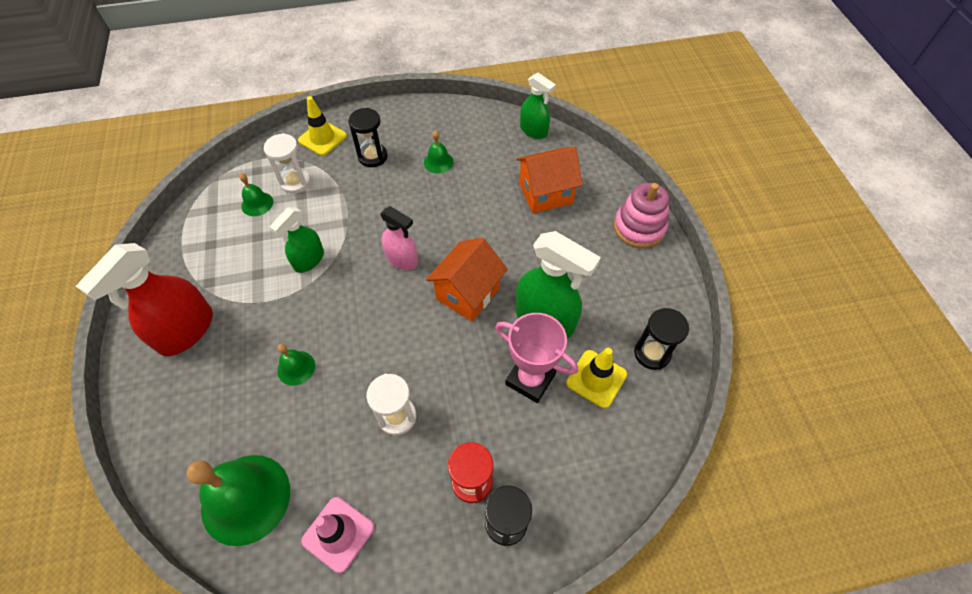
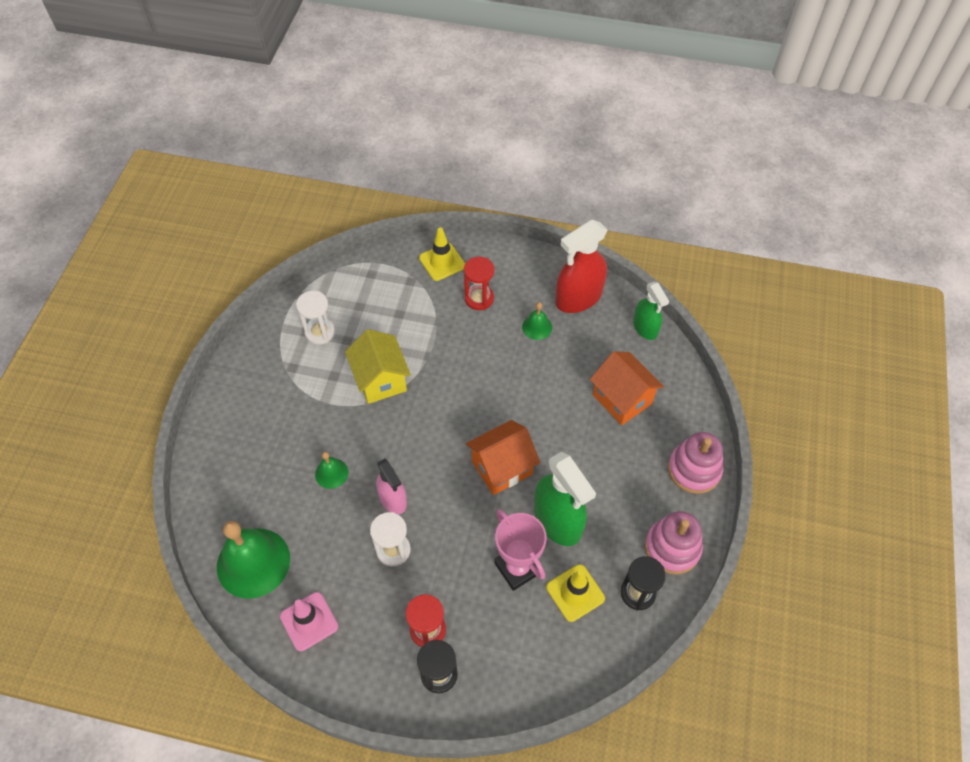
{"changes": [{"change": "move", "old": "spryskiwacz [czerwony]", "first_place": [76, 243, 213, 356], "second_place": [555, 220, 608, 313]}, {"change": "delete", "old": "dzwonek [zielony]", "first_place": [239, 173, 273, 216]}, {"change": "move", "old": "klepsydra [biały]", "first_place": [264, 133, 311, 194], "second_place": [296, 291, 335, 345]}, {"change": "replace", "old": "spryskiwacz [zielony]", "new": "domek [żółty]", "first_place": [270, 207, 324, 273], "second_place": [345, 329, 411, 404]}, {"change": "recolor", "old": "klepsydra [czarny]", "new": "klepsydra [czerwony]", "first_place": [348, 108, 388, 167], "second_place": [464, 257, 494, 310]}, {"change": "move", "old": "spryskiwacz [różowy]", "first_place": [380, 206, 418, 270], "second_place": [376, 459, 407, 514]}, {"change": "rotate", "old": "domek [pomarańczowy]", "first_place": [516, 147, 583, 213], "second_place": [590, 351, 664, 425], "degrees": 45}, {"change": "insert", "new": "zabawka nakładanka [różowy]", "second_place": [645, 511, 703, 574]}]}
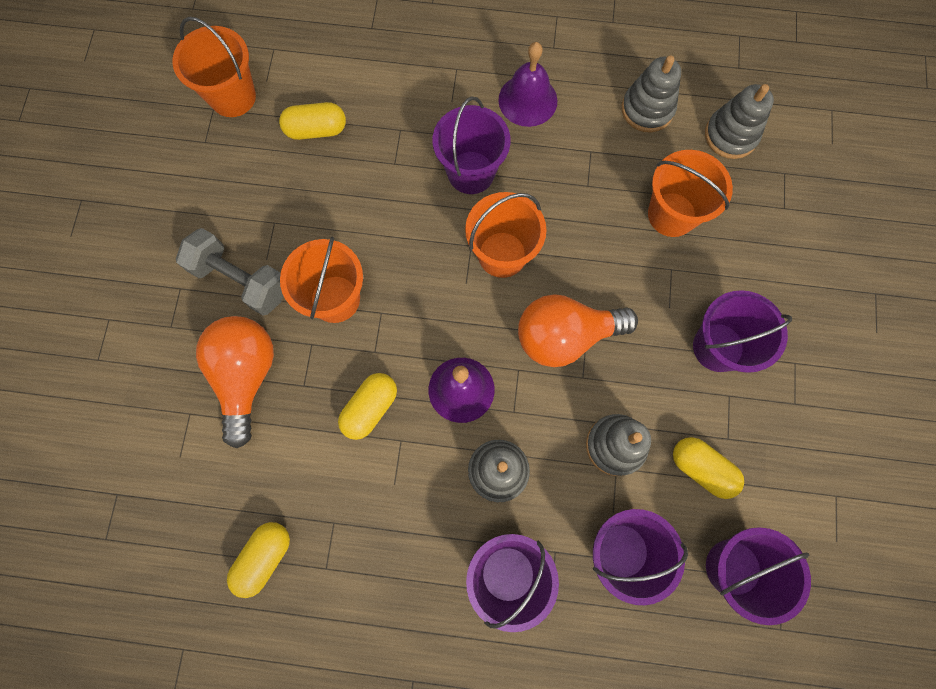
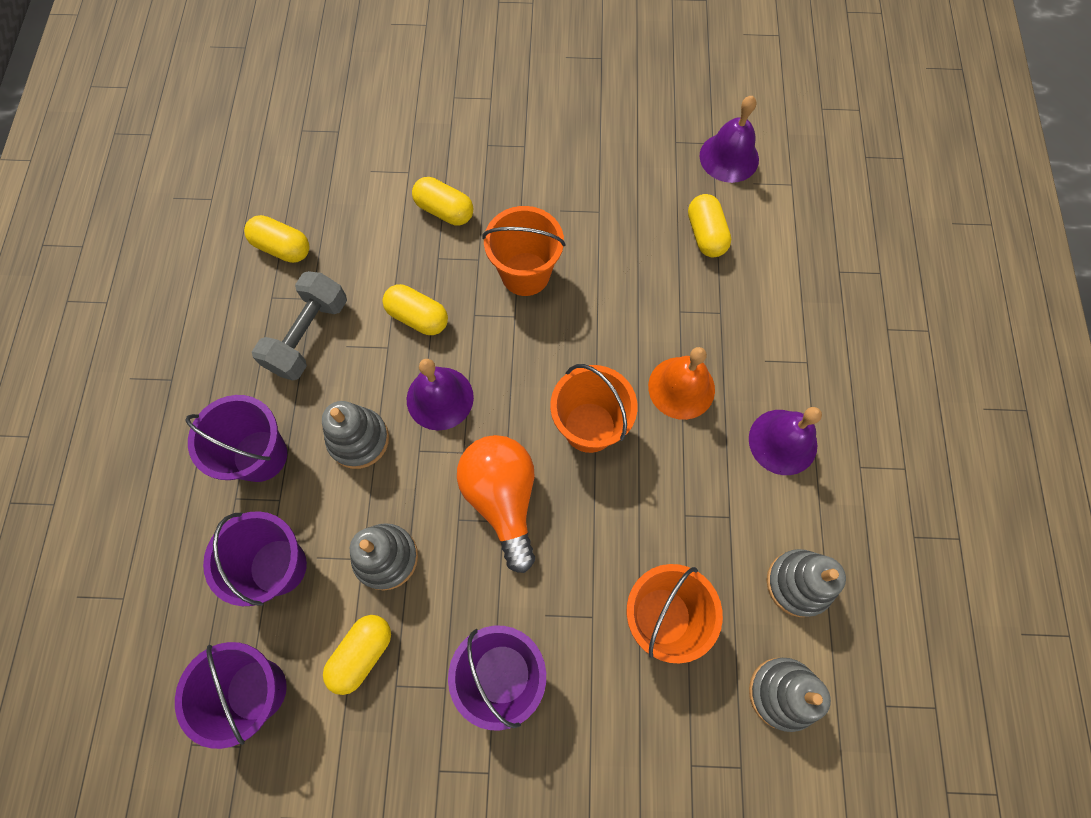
{"changes": [{"change": "replace", "old": "wiadro [pomarańczowy]", "new": "dzwonek [fioletowy]", "first_place": [172, 17, 256, 117], "second_place": [700, 96, 759, 183]}, {"change": "move", "old": "hantel [szary]", "first_place": [176, 228, 283, 315], "second_place": [252, 271, 347, 380]}, {"change": "replace", "old": "żarówka [pomarańczowy]", "new": "kapsułka [żółty]", "first_place": [196, 316, 274, 448], "second_place": [412, 177, 473, 226]}, {"change": "replace", "old": "wiadro [fioletowy]", "new": "dzwonek [pomarańczowy]", "first_place": [432, 97, 511, 194], "second_place": [648, 347, 715, 420]}]}
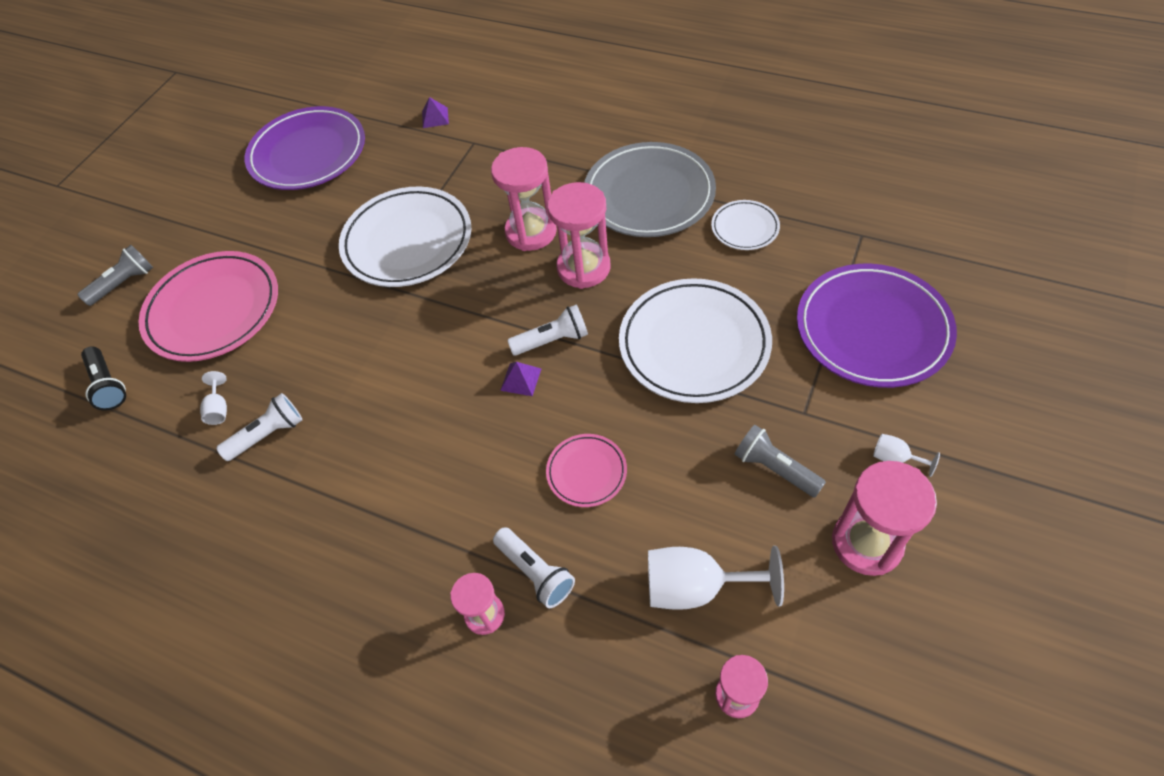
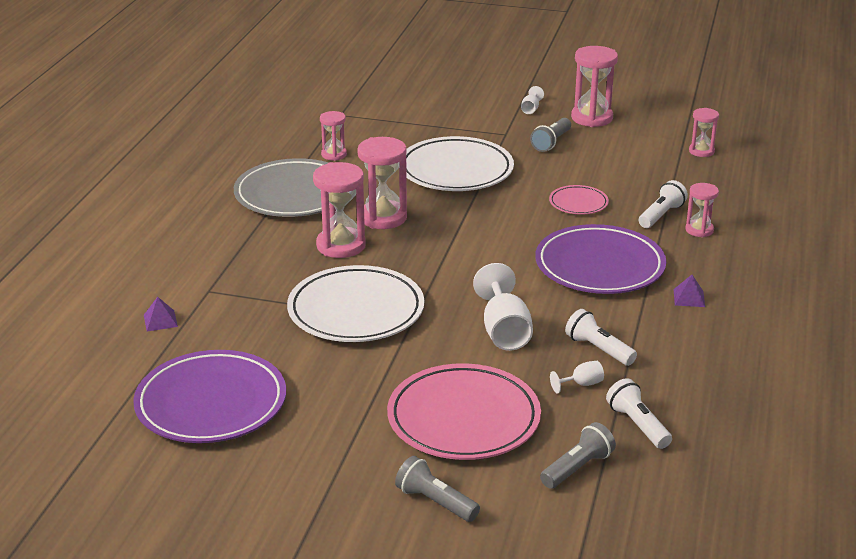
{"changes": [{"change": "recolor", "old": "latarka [czarny]", "new": "latarka [szary]", "first_place": [81, 346, 126, 410], "second_place": [540, 422, 616, 489]}, {"change": "move", "old": "piramida [fioletowy]", "first_place": [500, 362, 541, 396], "second_place": [673, 275, 705, 307]}, {"change": "move", "old": "latarka [biały]", "first_place": [507, 305, 588, 356], "second_place": [606, 378, 672, 449]}, {"change": "move", "old": "kielich [biały]", "first_place": [648, 546, 784, 610], "second_place": [473, 263, 533, 351]}, {"change": "replace", "old": "talerz [biały]", "new": "klepsydra [różowy]", "first_place": [711, 200, 780, 250], "second_place": [320, 111, 347, 161]}, {"change": "move", "old": "talerz [fioletowy]", "first_place": [797, 264, 957, 388], "second_place": [535, 224, 666, 294]}]}
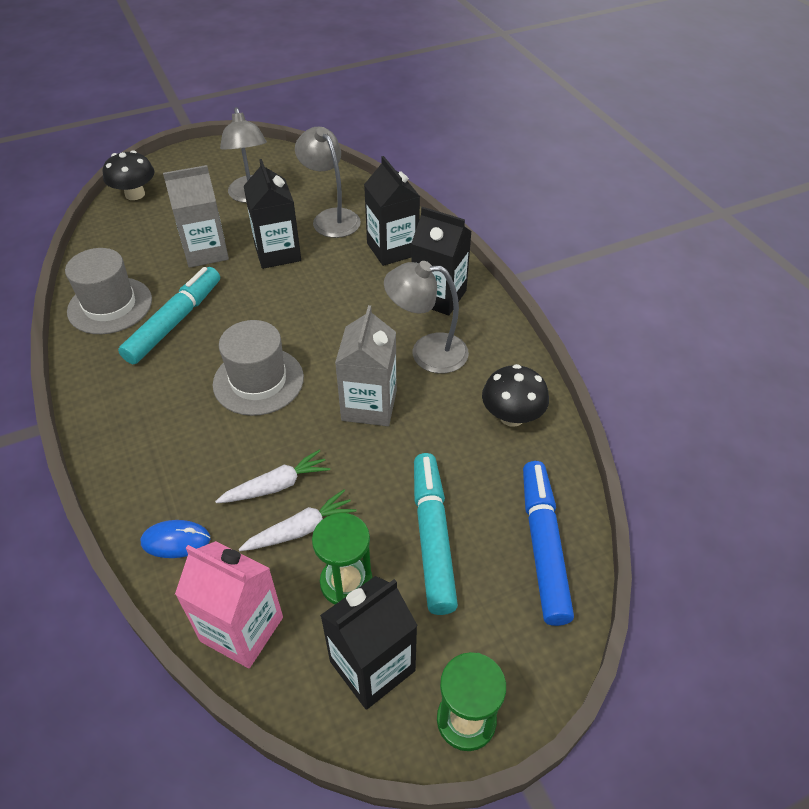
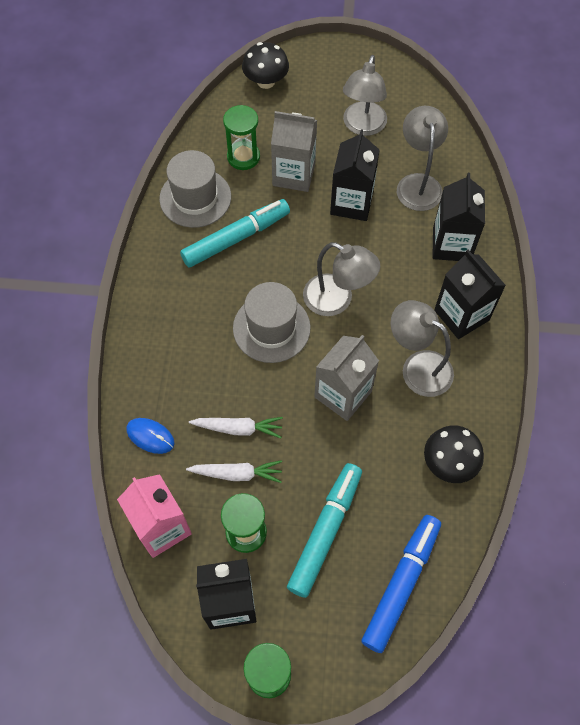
{"changes": [{"change": "insert", "new": "klepsydra [zielony]", "second_place": [223, 105, 260, 170]}, {"change": "insert", "new": "lampka [szary]", "second_place": [303, 242, 380, 316]}]}
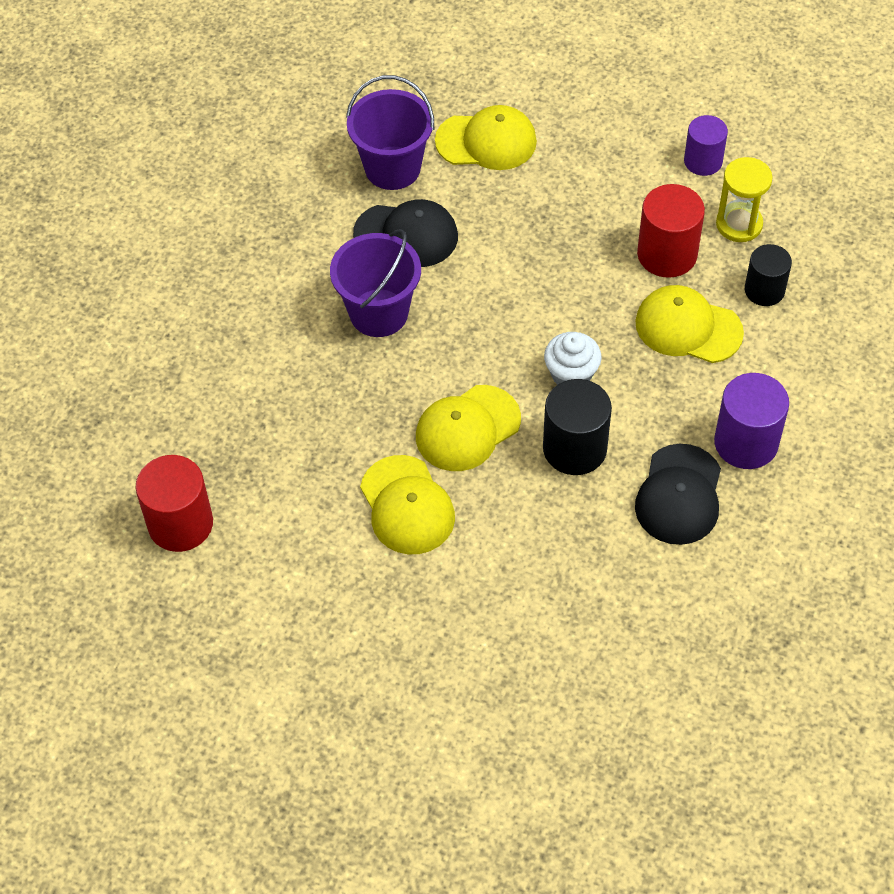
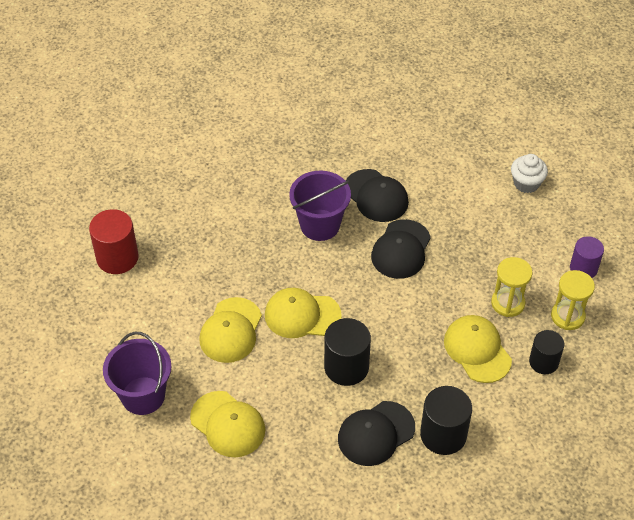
{"changes": [{"change": "move", "old": "wiadro [fioletowy]", "first_place": [346, 75, 434, 190], "second_place": [103, 332, 172, 415]}, {"change": "move", "old": "czapka [żółty]", "first_place": [435, 105, 537, 170], "second_place": [190, 391, 265, 457]}, {"change": "move", "old": "muffinka [biały]", "first_place": [544, 332, 602, 385], "second_place": [511, 154, 548, 193]}, {"change": "replace", "old": "walec [czerwony]", "new": "klepsydra [żółty]", "first_place": [637, 184, 705, 278], "second_place": [491, 257, 533, 317]}, {"change": "recolor", "old": "walec [fioletowy]", "new": "walec [czarny]", "first_place": [714, 373, 789, 469], "second_place": [420, 386, 472, 455]}, {"change": "insert", "new": "czapka [czarny]", "second_place": [371, 219, 431, 279]}]}
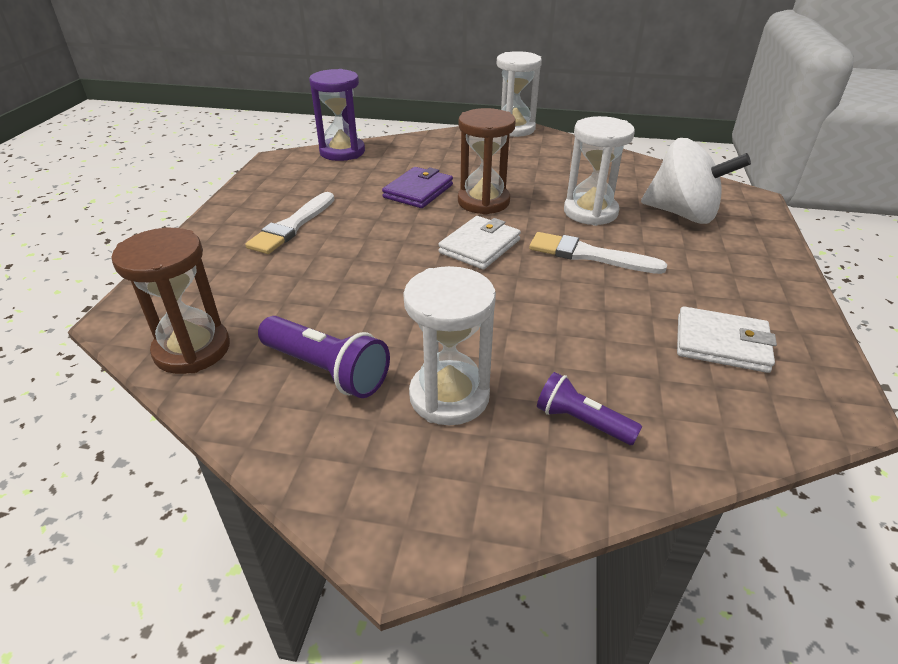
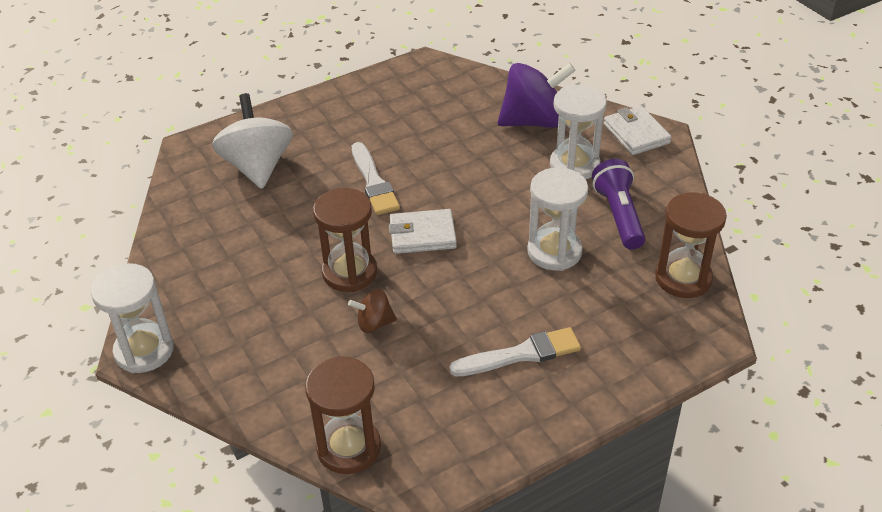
{"changes": [{"change": "recolor", "old": "klepsydra [fioletowy]", "new": "klepsydra [brązowy]", "first_place": [309, 69, 365, 161], "second_place": [305, 356, 381, 474]}, {"change": "replace", "old": "portfel [fioletowy]", "new": "bączek [brązowy]", "first_place": [382, 167, 453, 208], "second_place": [348, 289, 397, 333]}, {"change": "replace", "old": "latarka [fioletowy]", "new": "bączek [fioletowy]", "first_place": [537, 372, 642, 445], "second_place": [498, 63, 576, 128]}, {"change": "move", "old": "klepsydra [biały]", "first_place": [564, 116, 635, 226], "second_place": [527, 167, 588, 271]}, {"change": "move", "old": "portfel [biały]", "first_place": [677, 306, 777, 373], "second_place": [603, 106, 671, 155]}]}
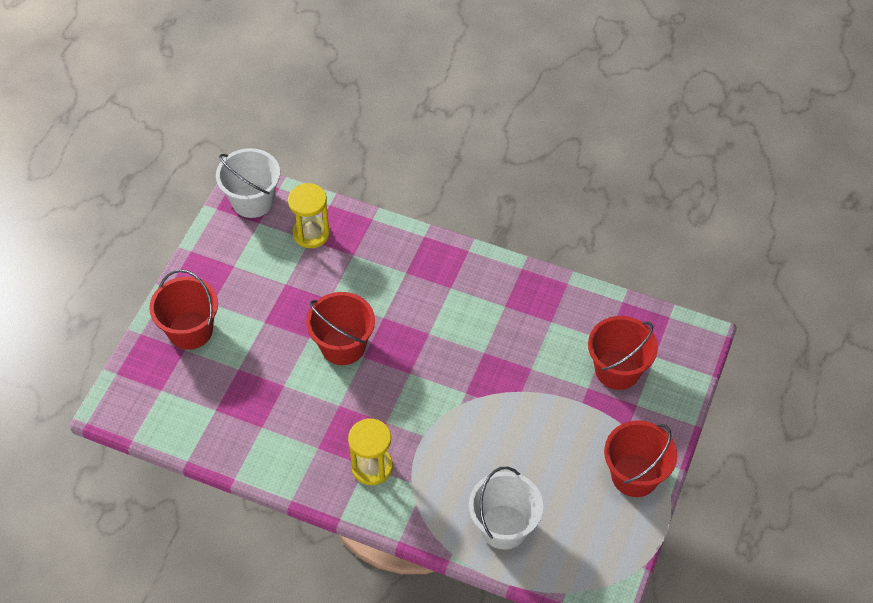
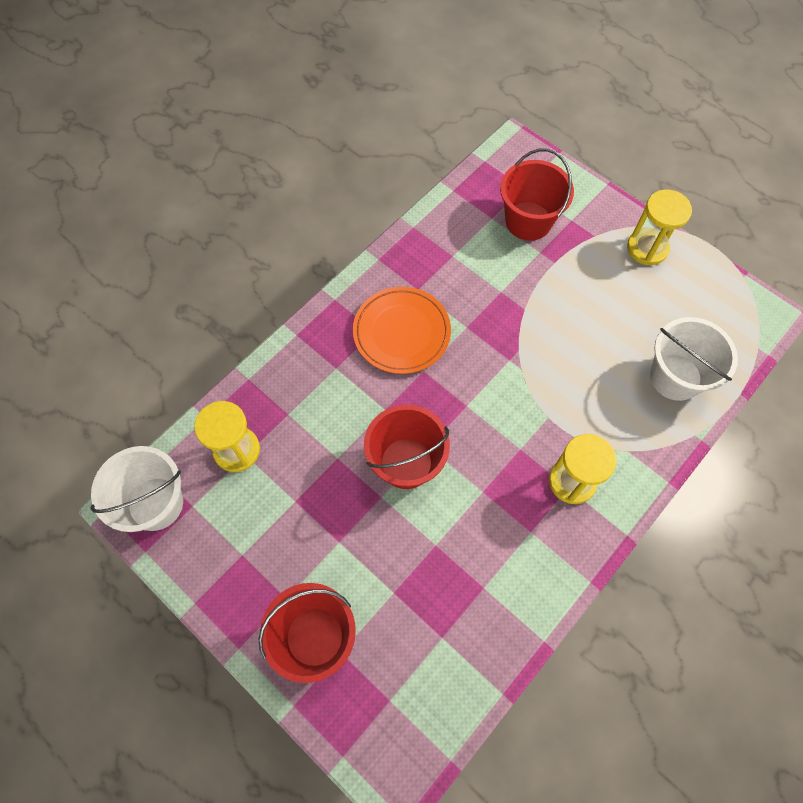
{"changes": [{"change": "replace", "old": "wiadro [czerwony]", "new": "klepsydra [żółty]", "first_place": [604, 421, 677, 497], "second_place": [627, 189, 692, 265]}, {"change": "insert", "new": "talerz [pomarańczowy]", "second_place": [353, 287, 451, 374]}]}
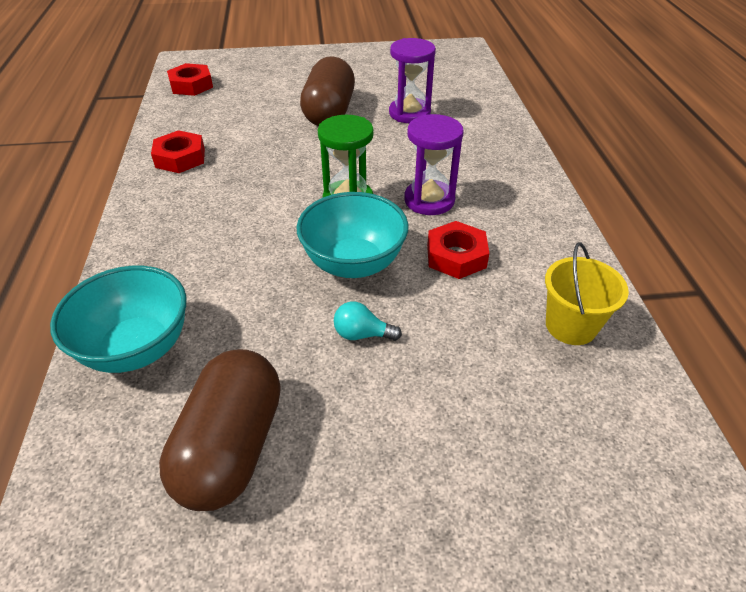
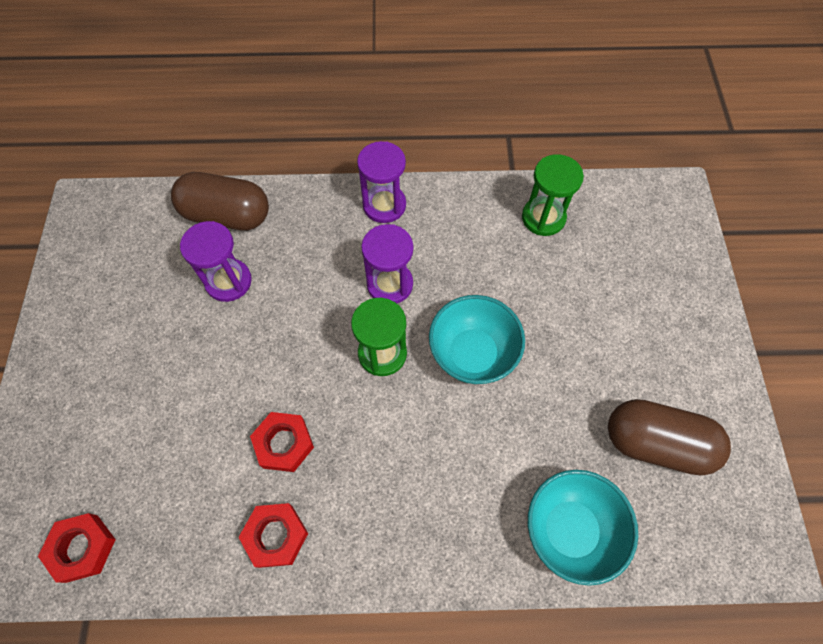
{"changes": [{"change": "move", "old": "kapsułka [brązowy]", "first_place": [300, 56, 355, 126], "second_place": [171, 172, 269, 231]}, {"change": "delete", "old": "żarówka [turkusowy]", "first_place": [334, 301, 402, 341]}, {"change": "move", "old": "nakrętka [czerwony]", "first_place": [427, 221, 489, 279], "second_place": [250, 412, 314, 472]}, {"change": "replace", "old": "wiadro [żółty]", "new": "klepsydra [zielony]", "first_place": [545, 242, 629, 345], "second_place": [522, 154, 584, 236]}, {"change": "insert", "new": "klepsydra [fioletowy]", "second_place": [357, 141, 406, 223]}]}
